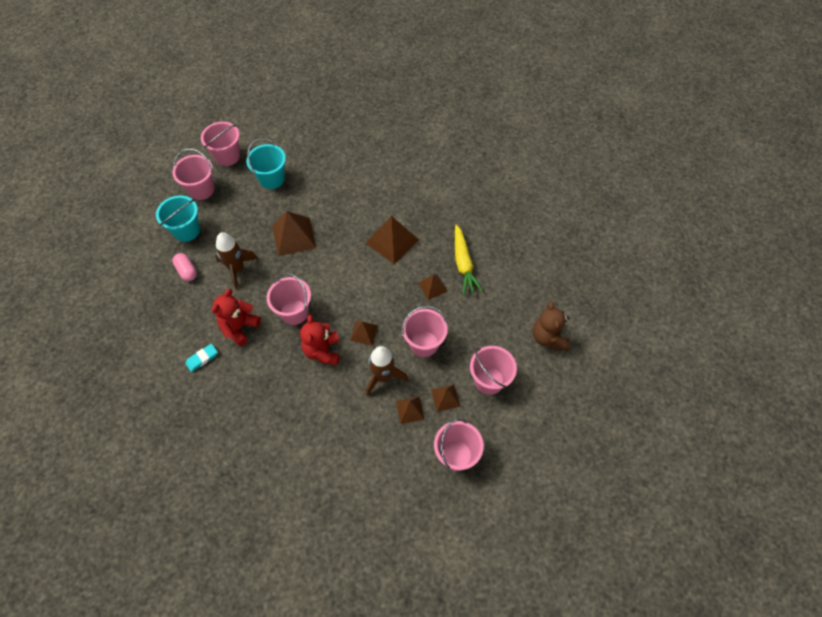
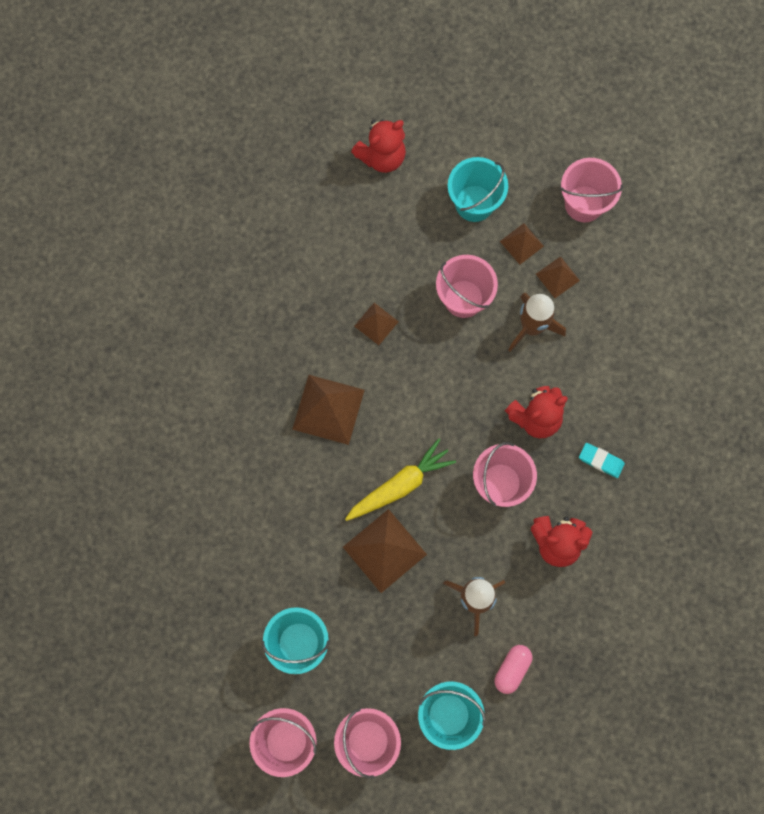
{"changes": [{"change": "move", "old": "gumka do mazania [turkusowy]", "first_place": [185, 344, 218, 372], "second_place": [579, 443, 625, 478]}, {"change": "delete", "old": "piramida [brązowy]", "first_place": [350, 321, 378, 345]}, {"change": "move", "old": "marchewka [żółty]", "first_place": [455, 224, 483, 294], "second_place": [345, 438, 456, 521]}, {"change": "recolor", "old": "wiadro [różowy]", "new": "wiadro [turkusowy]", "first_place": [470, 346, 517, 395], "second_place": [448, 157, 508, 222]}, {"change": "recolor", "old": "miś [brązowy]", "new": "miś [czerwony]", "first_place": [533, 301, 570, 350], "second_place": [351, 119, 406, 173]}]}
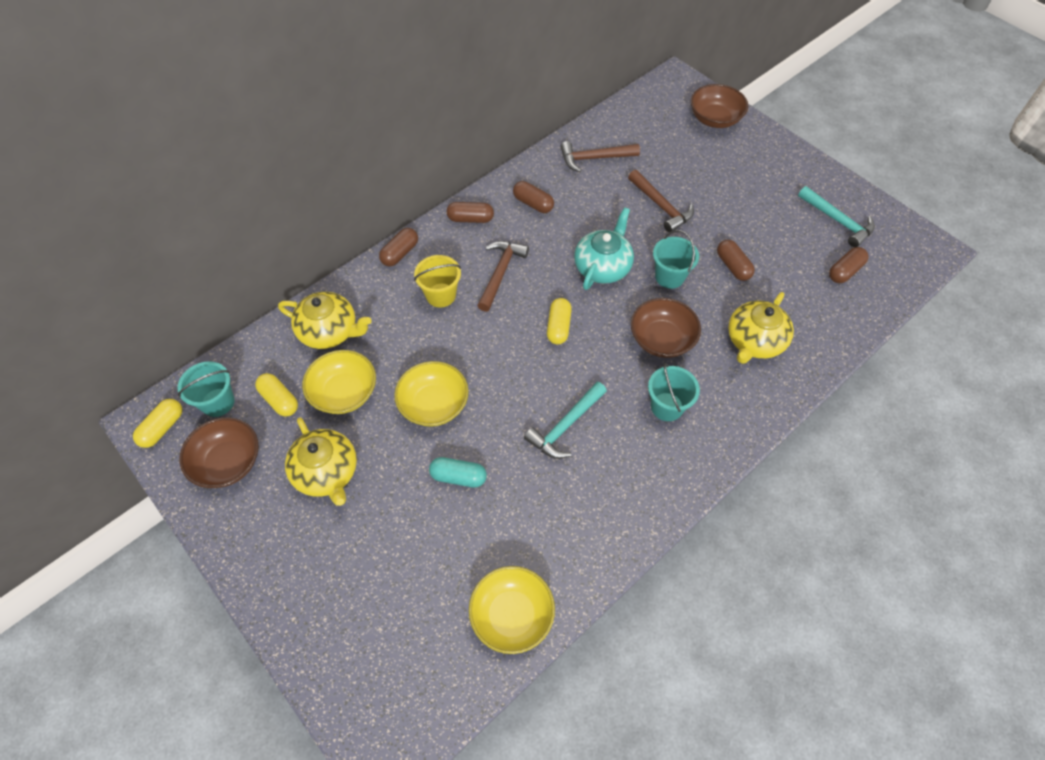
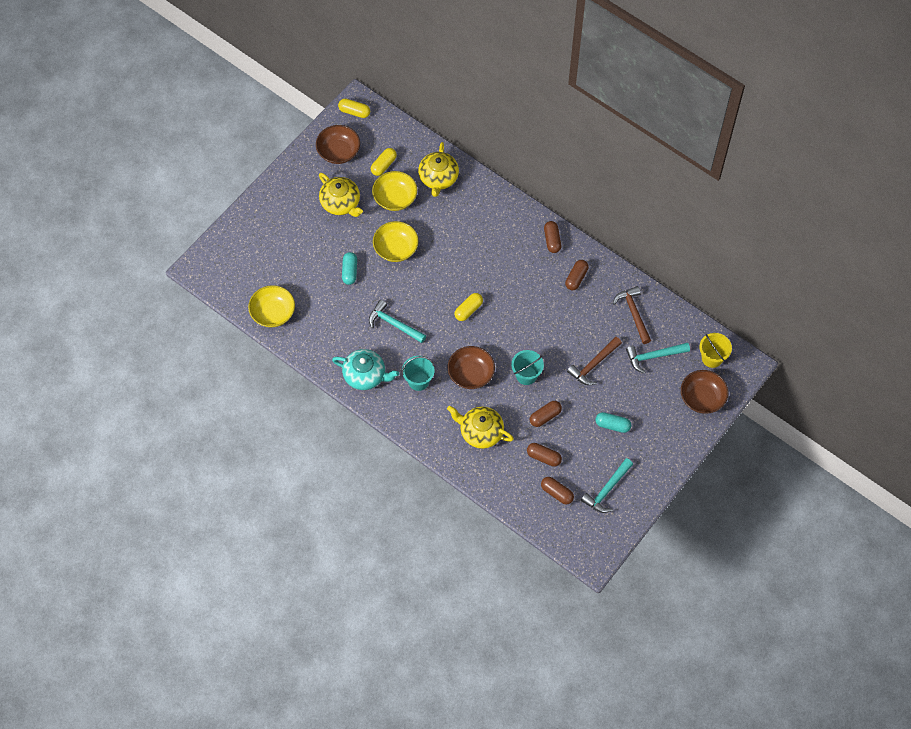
{"changes": [{"change": "delete", "old": "wiadro [turkusowy]", "first_place": [178, 361, 235, 417]}, {"change": "rotate", "old": "imbryk [żółty]", "first_place": [285, 417, 357, 506], "second_place": [319, 173, 363, 217], "degrees": -90}, {"change": "move", "old": "kapsułka [brązowy]", "first_place": [379, 228, 418, 266], "second_place": [527, 443, 562, 467]}, {"change": "move", "old": "wiadro [żółty]", "first_place": [414, 255, 461, 308], "second_place": [699, 333, 732, 368]}, {"change": "delete", "old": "młotek [brązowy]", "first_place": [477, 241, 529, 312]}, {"change": "rotate", "old": "kapsułka [żółty]", "first_place": [547, 298, 572, 344], "second_place": [454, 293, 483, 321], "degrees": -45}, {"change": "move", "old": "imbryk [turkusowy]", "first_place": [574, 207, 634, 290], "second_place": [332, 349, 399, 390]}, {"change": "insert", "new": "kapsułka [turkusowy]", "second_place": [595, 412, 631, 433]}, {"change": "insert", "new": "młotek [turkusowy]", "second_place": [626, 343, 690, 374]}]}
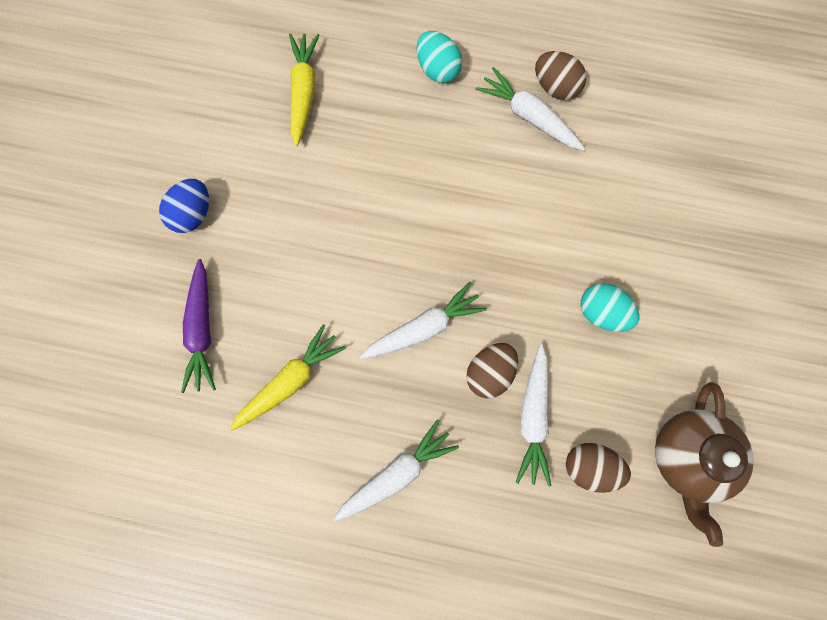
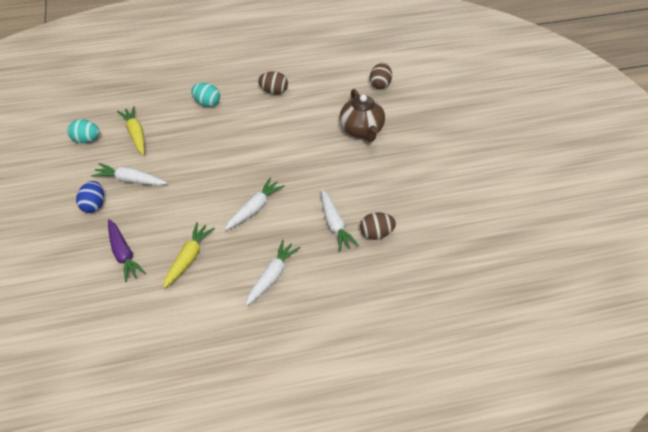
{"changes": [{"change": "move", "old": "jajko [brązowy]", "first_place": [466, 343, 518, 399], "second_place": [370, 63, 392, 89]}, {"change": "move", "old": "marchewka [biały]", "first_place": [475, 67, 585, 151], "second_place": [91, 163, 167, 186]}, {"change": "move", "old": "jajko [turkusowy]", "first_place": [580, 283, 639, 332], "second_place": [67, 119, 100, 143]}, {"change": "move", "old": "imbryk [brązowy]", "first_place": [655, 382, 754, 547], "second_place": [340, 89, 385, 142]}]}
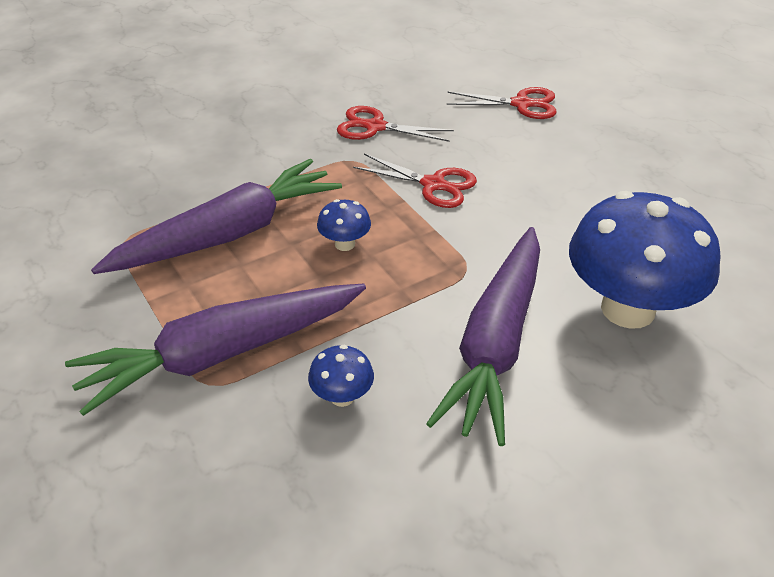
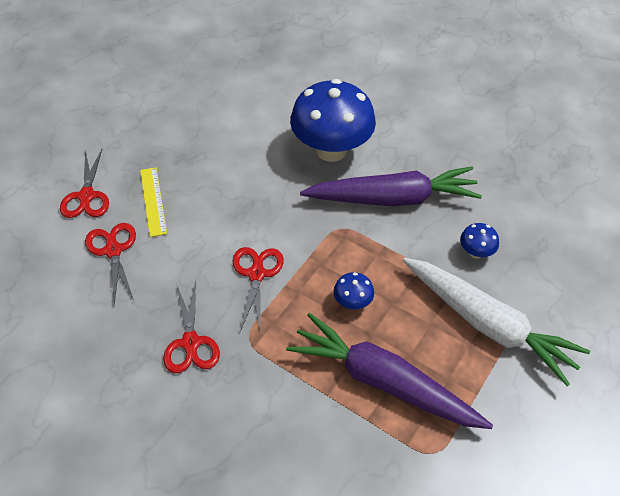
{"changes": [{"change": "recolor", "old": "marchewka [fioletowy]", "new": "marchewka [biały]", "first_place": [65, 284, 366, 416], "second_place": [403, 258, 590, 386]}, {"change": "insert", "new": "nożyczki [czerwony]", "second_place": [60, 149, 109, 218]}, {"change": "insert", "new": "linijka [żółty]", "second_place": [140, 167, 167, 237]}]}
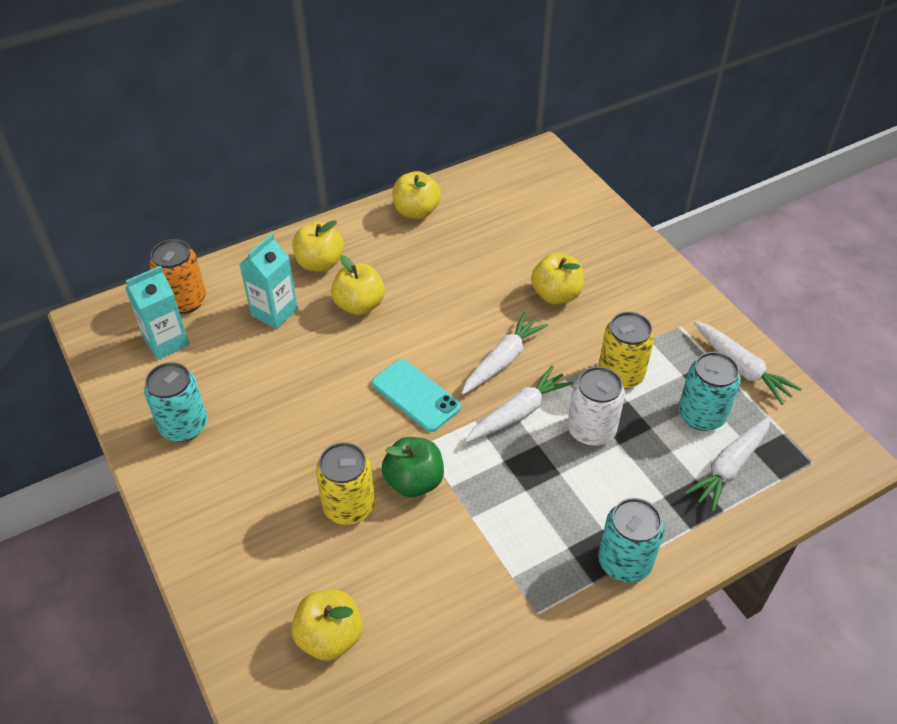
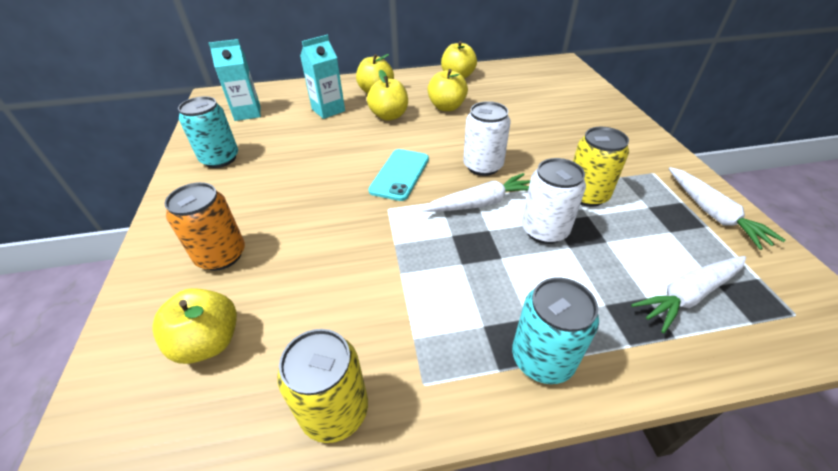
{"changes": [{"change": "move", "old": "puszka [pomarańczowy]", "first_place": [150, 239, 206, 314], "second_place": [164, 182, 245, 271]}, {"change": "move", "old": "puszka [żółty]", "first_place": [316, 442, 375, 525], "second_place": [277, 329, 368, 443]}, {"change": "rotate", "old": "telefon [turkusowy]", "first_place": [372, 359, 461, 432], "second_place": [368, 149, 429, 201], "degrees": 45}, {"change": "delete", "old": "jabłko [zielony]", "first_place": [382, 437, 444, 497]}, {"change": "replace", "old": "marchewka [biały]", "new": "puszka [biały]", "first_place": [461, 312, 548, 395], "second_place": [463, 101, 510, 176]}, {"change": "move", "old": "jabłko [żółty]", "first_place": [531, 253, 584, 304], "second_place": [427, 69, 468, 111]}, {"change": "delete", "old": "puszka [turkusowy]", "first_place": [678, 352, 741, 431]}]}
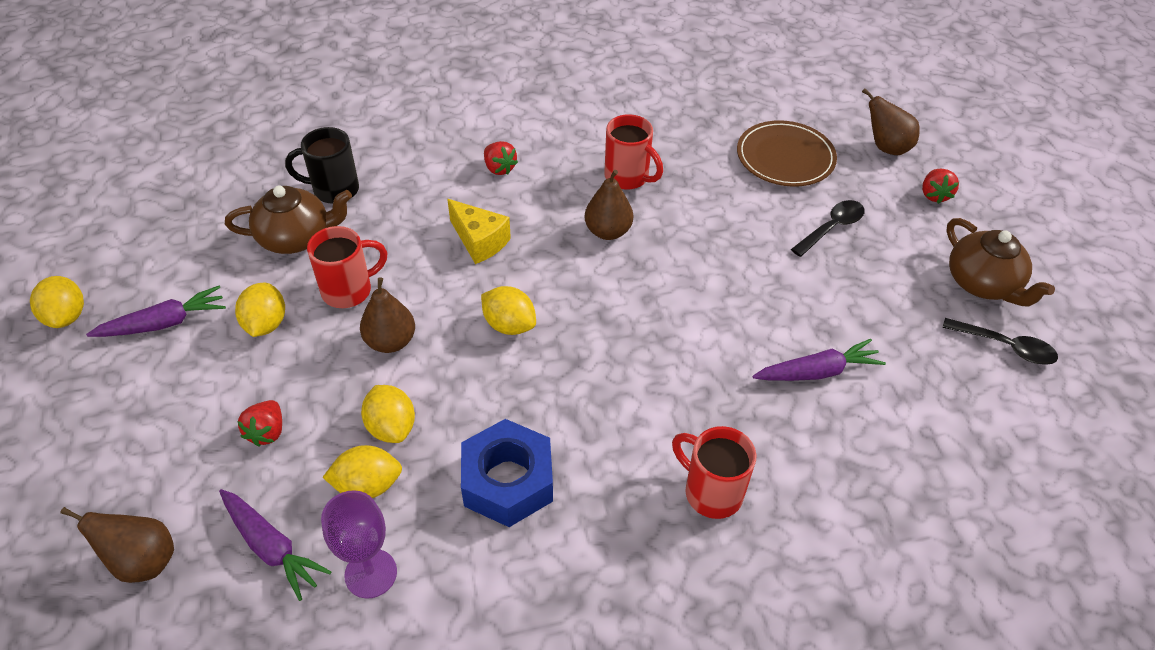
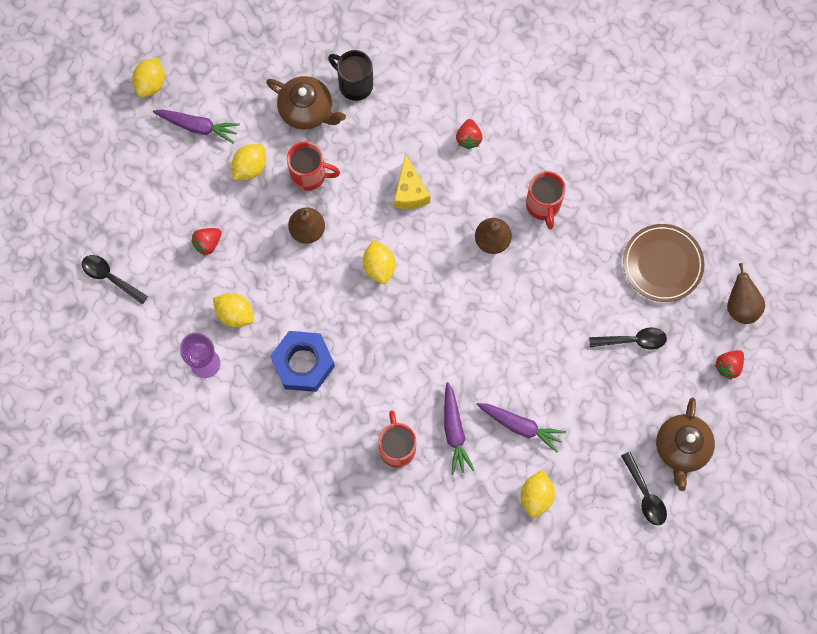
{"changes": [{"change": "replace", "old": "gruszka [brązowy]", "new": "łyżka [czarny]", "first_place": [60, 507, 174, 583], "second_place": [82, 255, 148, 304]}, {"change": "move", "old": "marchewka [fioletowy]", "first_place": [219, 489, 331, 601], "second_place": [444, 382, 475, 475]}, {"change": "move", "old": "cytryna [żółty]", "first_place": [361, 385, 415, 443], "second_place": [521, 470, 555, 518]}]}
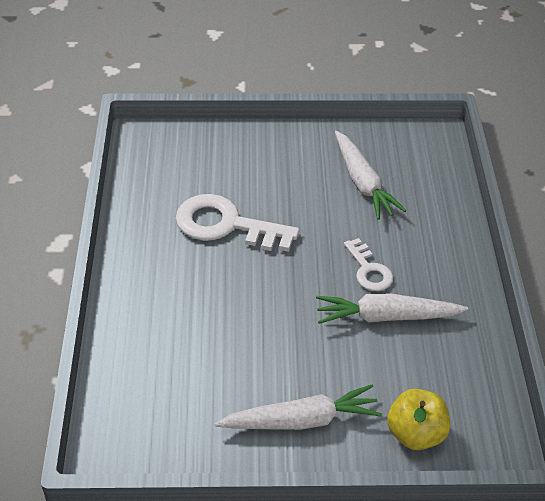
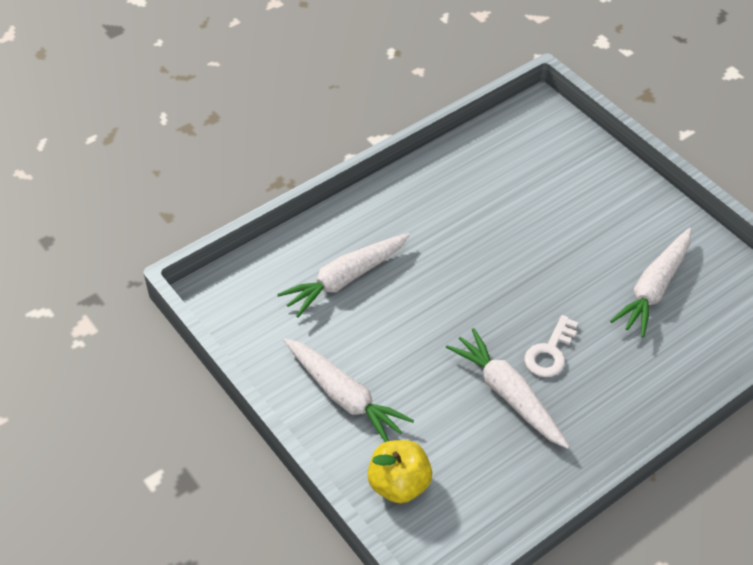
{"changes": [{"change": "delete", "old": "klucz [biały]", "first_place": [175, 194, 299, 252]}, {"change": "insert", "new": "marchewka [biały]", "second_place": [277, 233, 410, 318]}]}
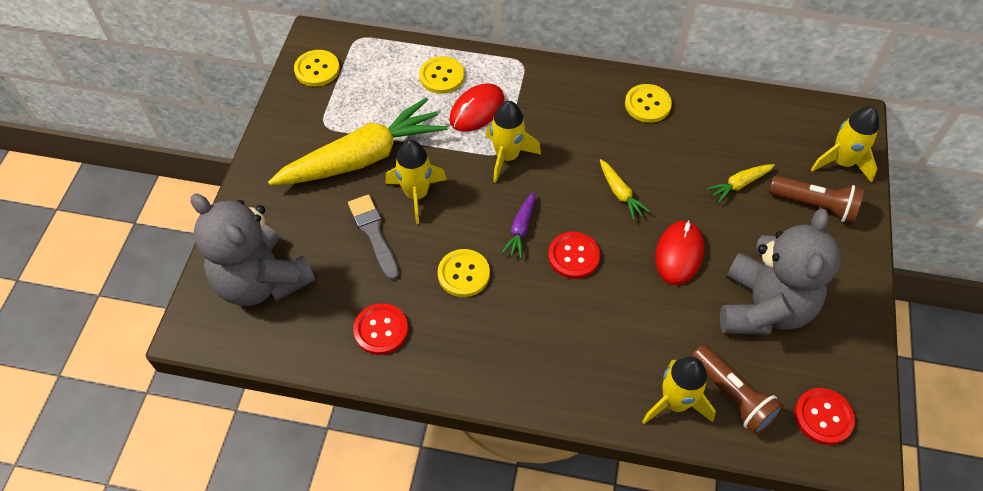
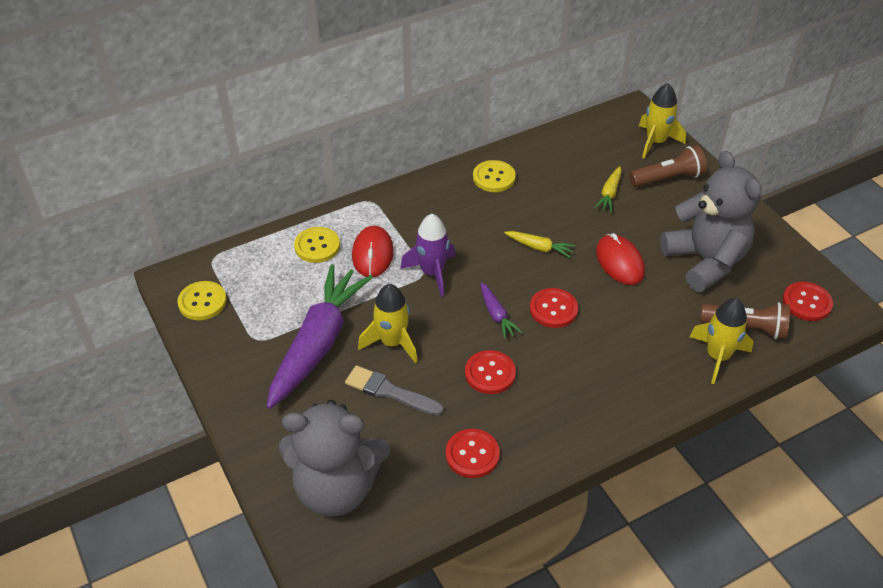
{"changes": [{"change": "recolor", "old": "marchewka [żółty]", "new": "marchewka [fioletowy]", "first_place": [268, 98, 447, 185], "second_place": [267, 264, 373, 409]}, {"change": "recolor", "old": "guzik [żółty]", "new": "guzik [czerwony]", "first_place": [438, 249, 490, 297], "second_place": [465, 350, 516, 394]}, {"change": "recolor", "old": "rakieta [żółty]", "new": "rakieta [fioletowy]", "first_place": [486, 101, 541, 183], "second_place": [400, 214, 455, 297]}]}
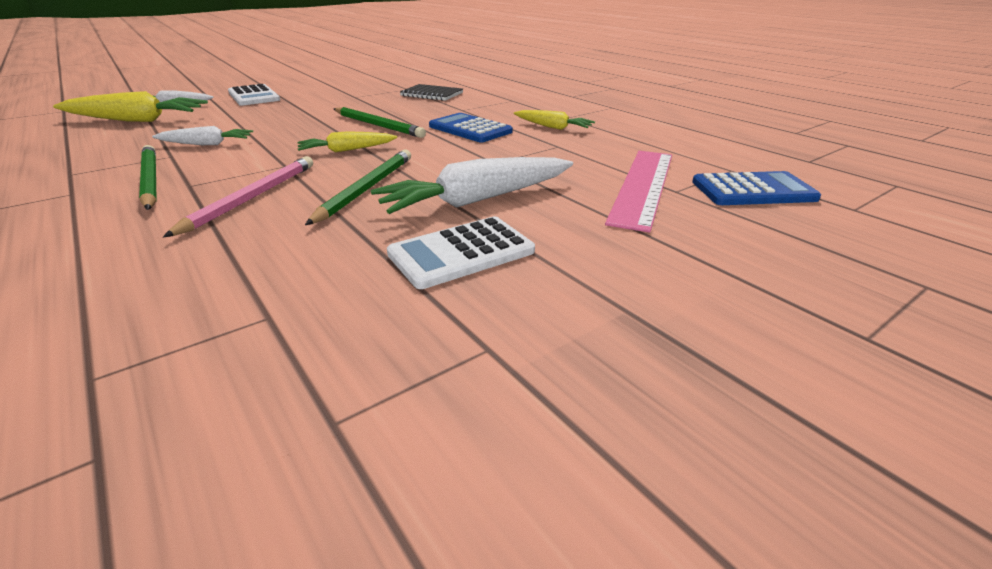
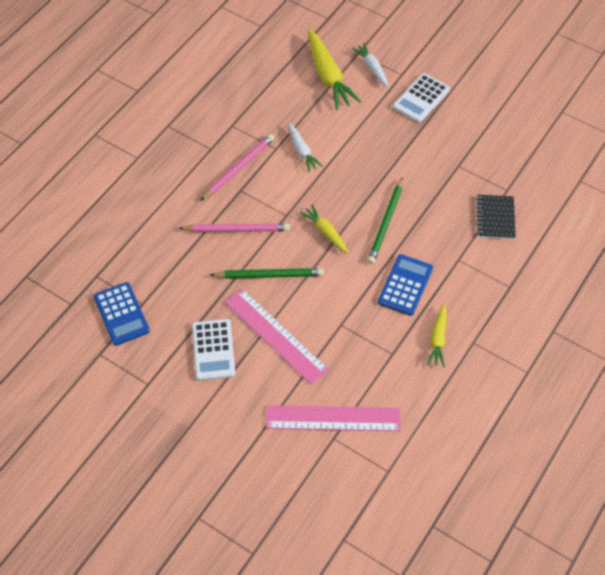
{"changes": [{"change": "recolor", "old": "ołówek [zielony]", "new": "ołówek [różowy]", "first_place": [139, 145, 157, 210], "second_place": [200, 134, 274, 201]}, {"change": "replace", "old": "marchewka [biały]", "new": "linijka [różowy]", "first_place": [371, 157, 573, 214], "second_place": [225, 289, 329, 385]}, {"change": "rotate", "old": "kalkulator [biały]", "first_place": [387, 217, 535, 289], "second_place": [192, 319, 235, 381], "degrees": -135}, {"change": "move", "old": "kalkulator [niebieski]", "first_place": [692, 171, 821, 205], "second_place": [94, 282, 150, 346]}]}
